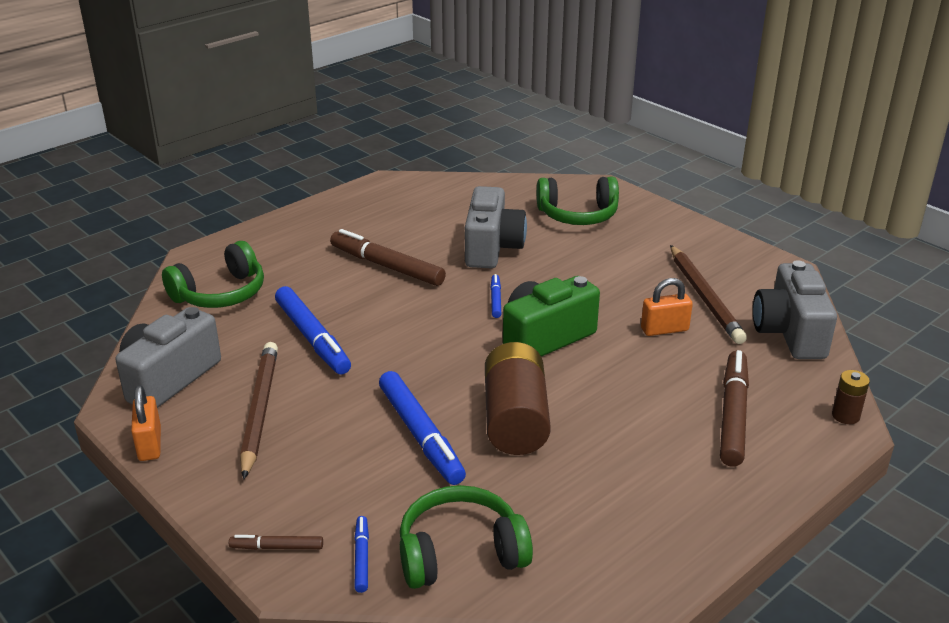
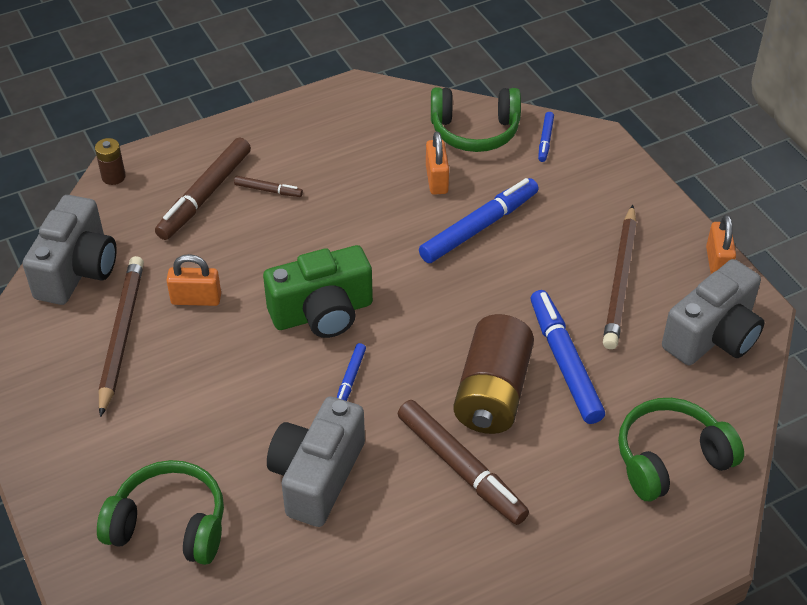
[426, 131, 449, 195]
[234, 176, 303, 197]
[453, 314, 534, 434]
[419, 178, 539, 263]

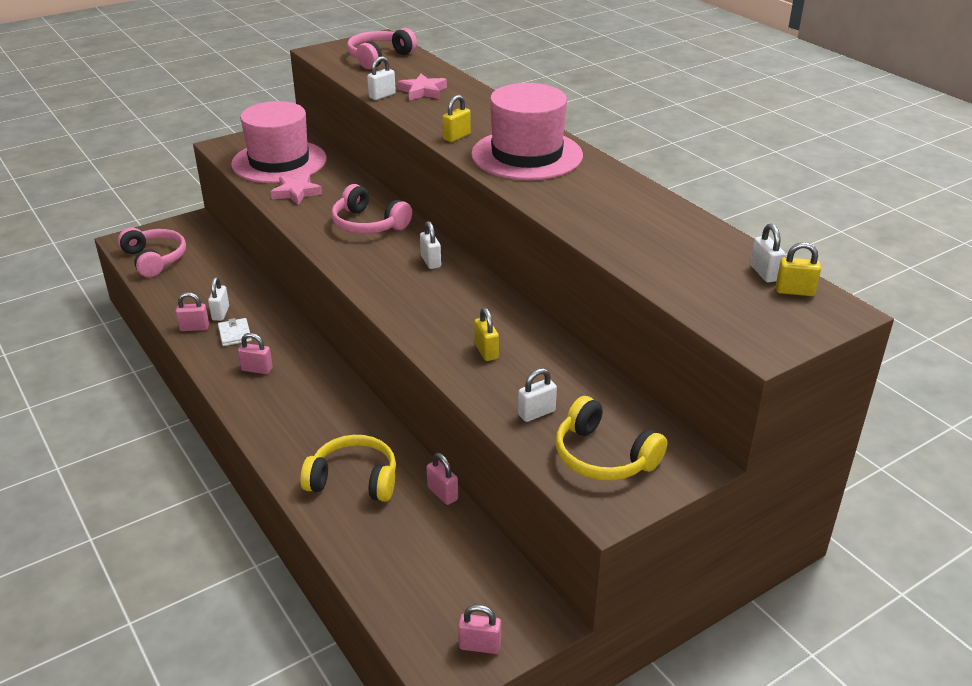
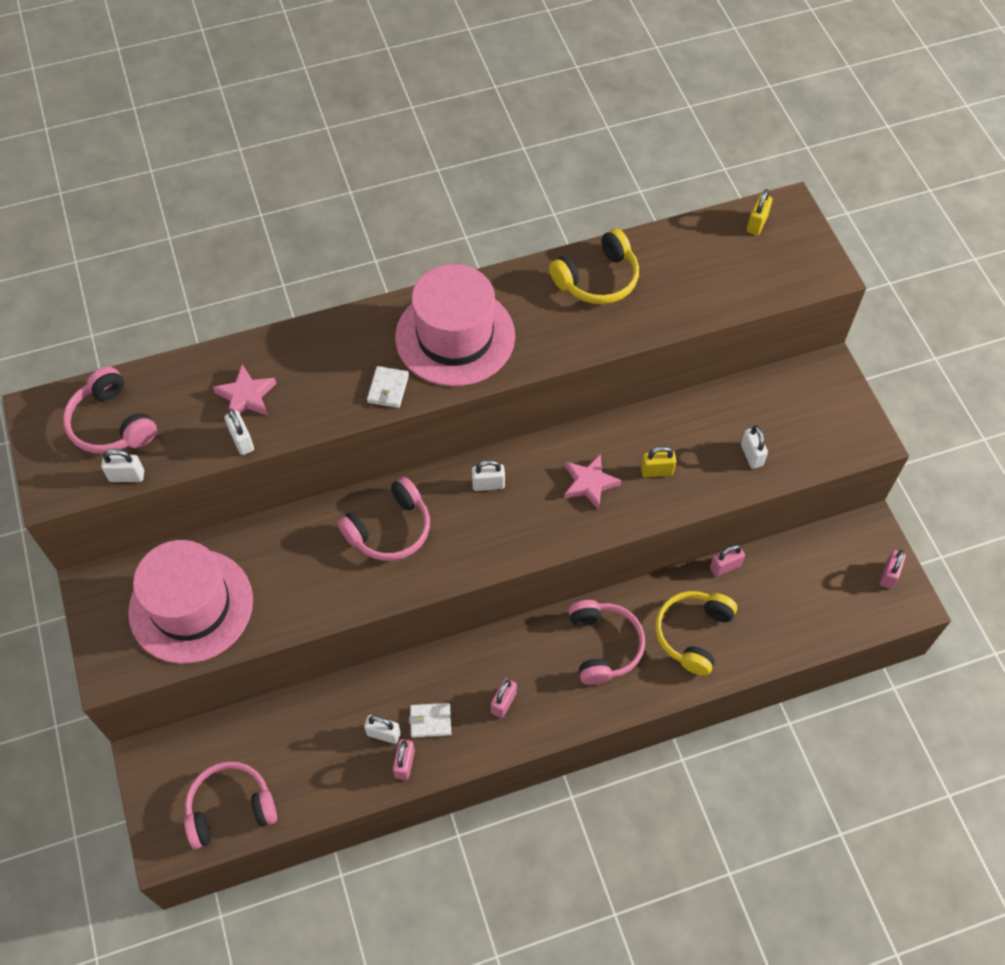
[569, 600, 645, 685]
[564, 454, 622, 510]
[549, 229, 639, 304]
[101, 449, 144, 482]
[367, 366, 409, 408]

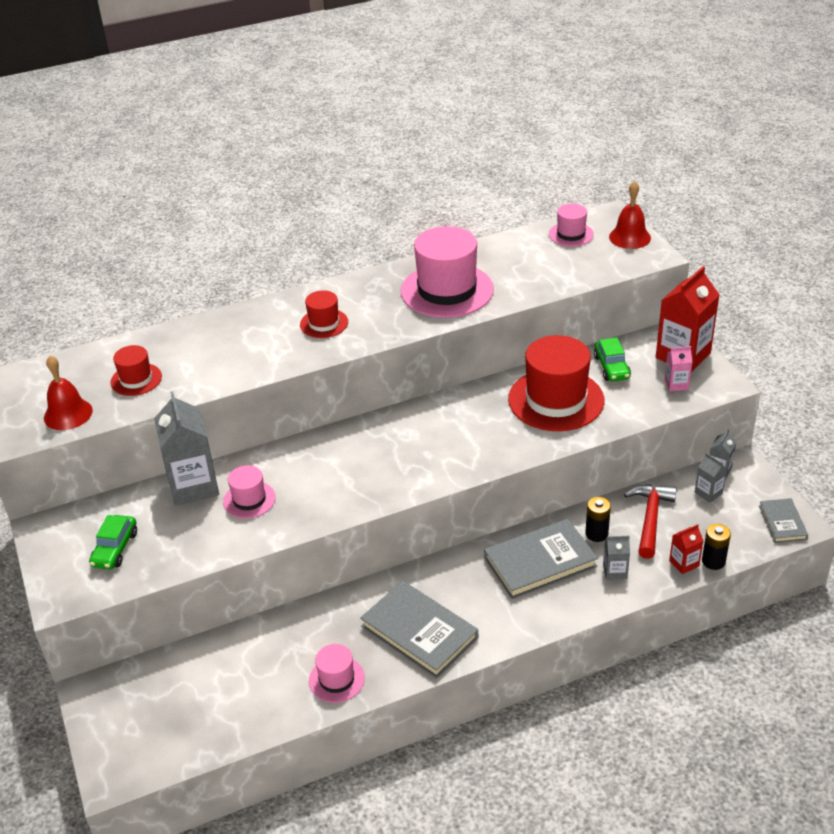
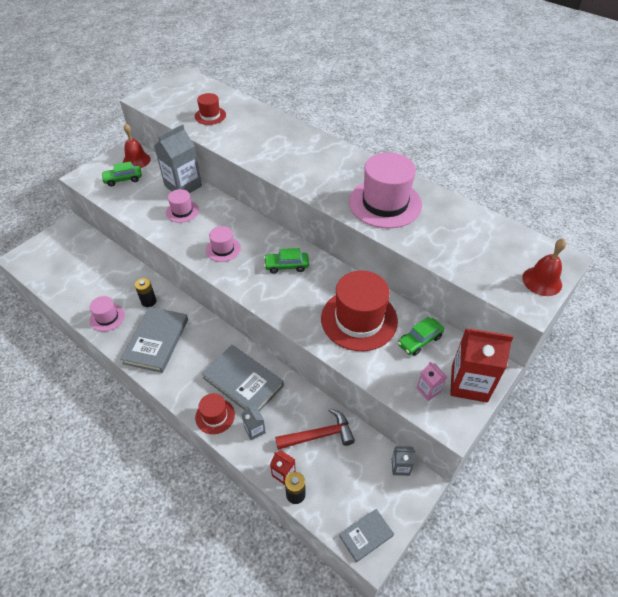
[695, 453, 727, 503] (first image)
[264, 248, 309, 273]
[123, 124, 151, 168]
[195, 393, 235, 434]
[206, 226, 241, 262]
[135, 278, 156, 307]

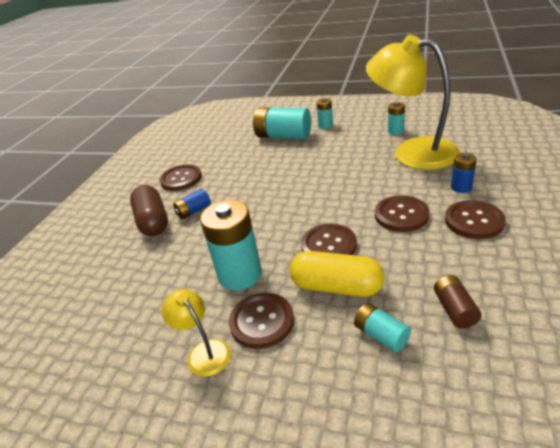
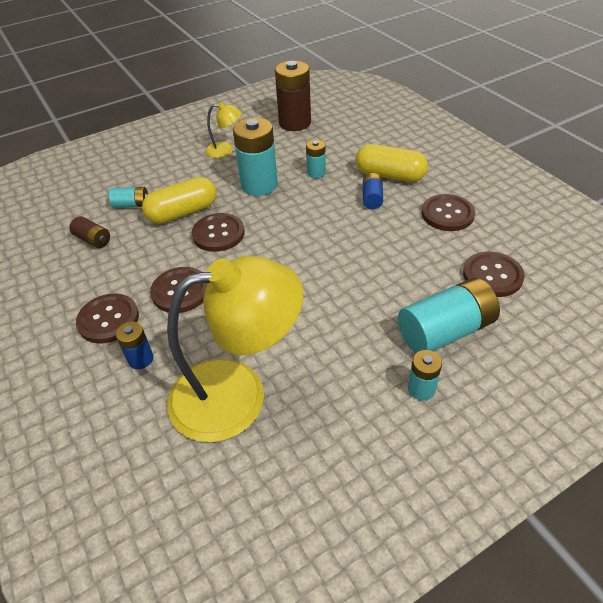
[275, 61, 311, 131]
[463, 251, 525, 297]
[306, 140, 326, 178]
[356, 144, 428, 182]

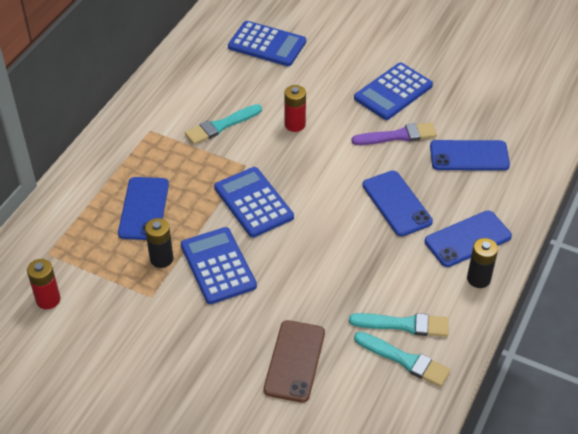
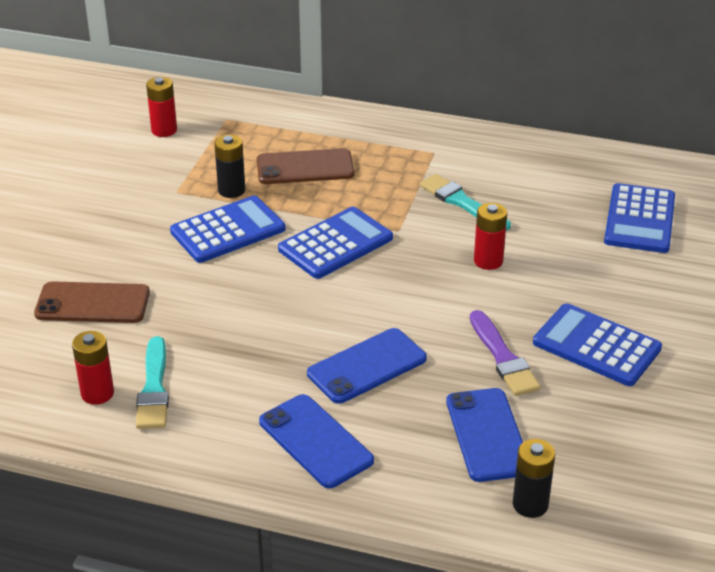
[513, 439, 555, 518]
[72, 331, 114, 405]
[257, 148, 354, 184]

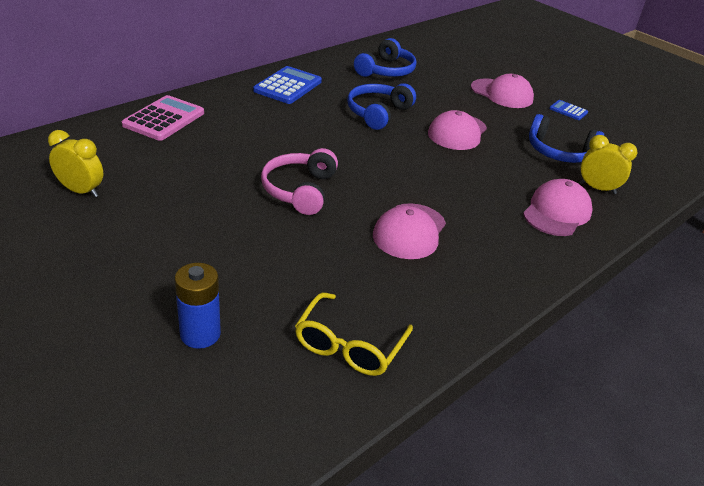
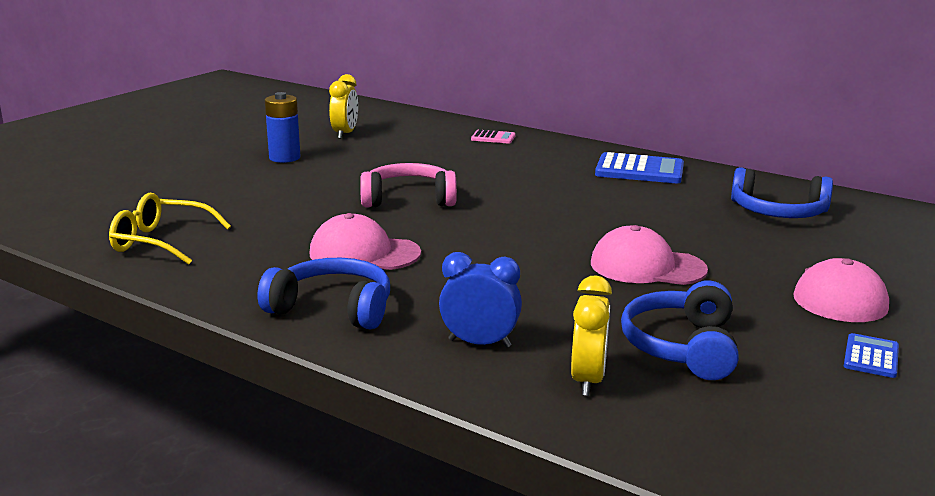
[265, 92, 301, 163]
[257, 258, 390, 330]
[439, 252, 522, 348]
[471, 129, 516, 144]

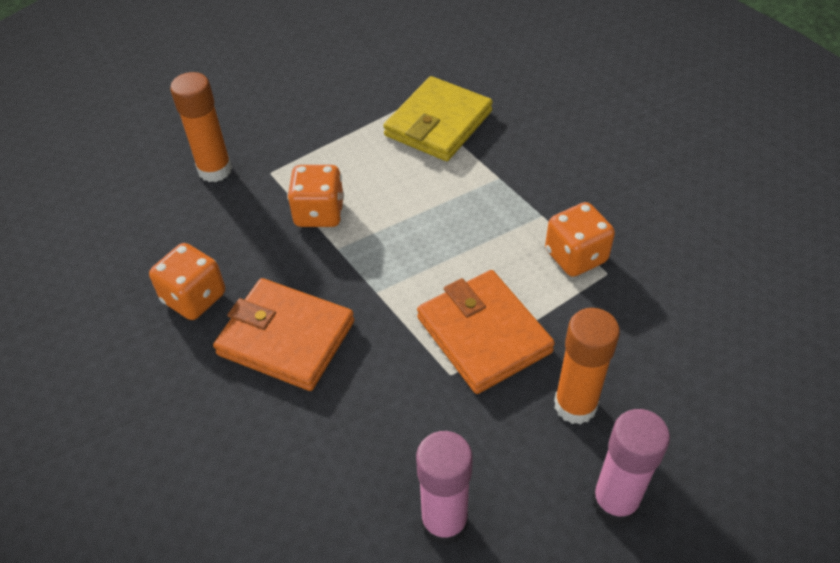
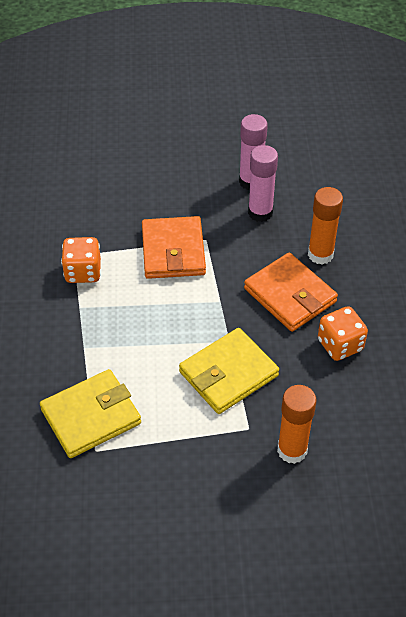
[308, 187, 343, 265]
[248, 145, 278, 222]
[179, 328, 279, 414]

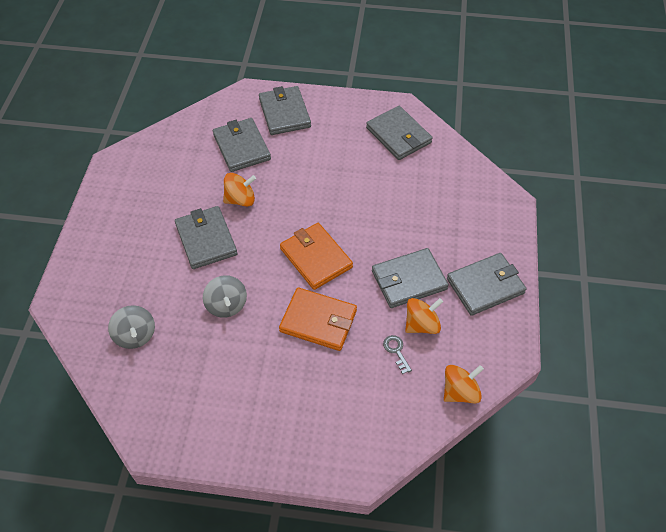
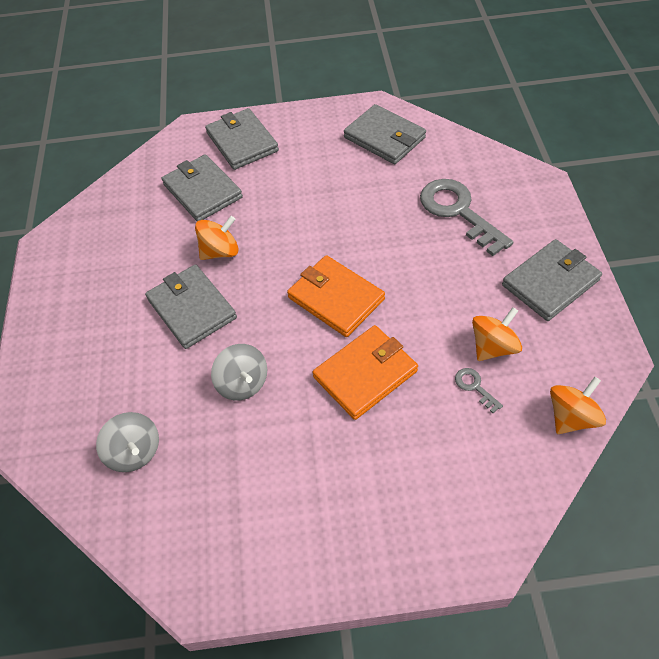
[372, 248, 449, 308] (first image)
[420, 179, 514, 256]
[313, 325, 418, 420]

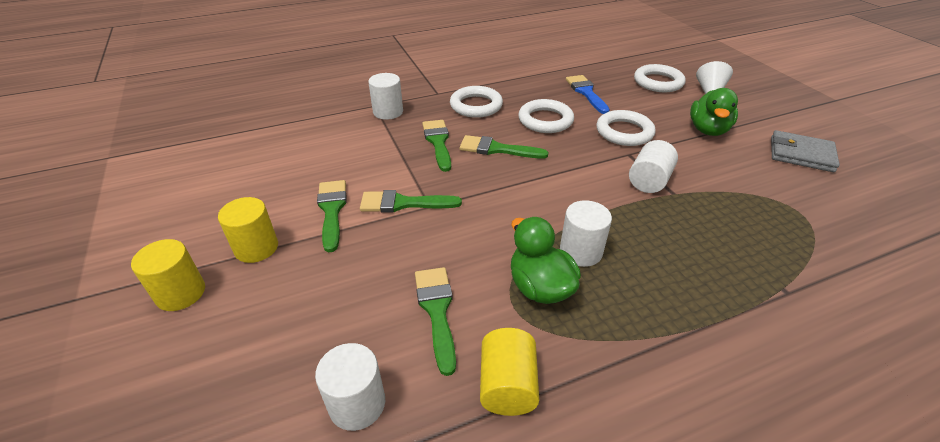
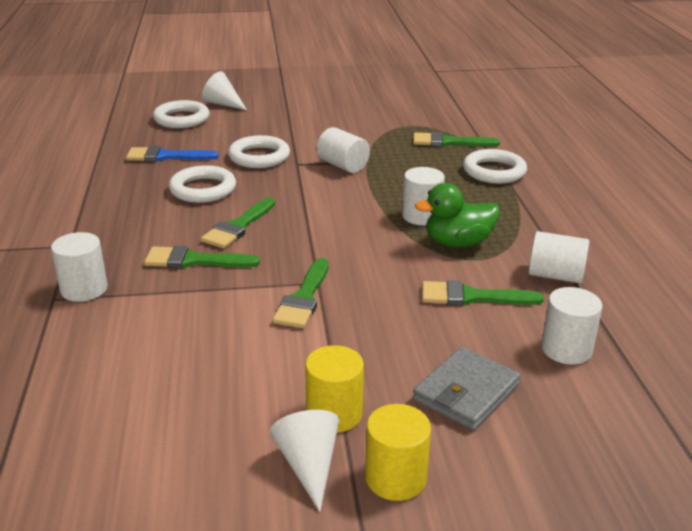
[690, 88, 738, 136] (first image)
[270, 410, 339, 512]
[413, 132, 500, 147]
[463, 149, 527, 184]
[413, 347, 521, 430]
[529, 231, 589, 284]

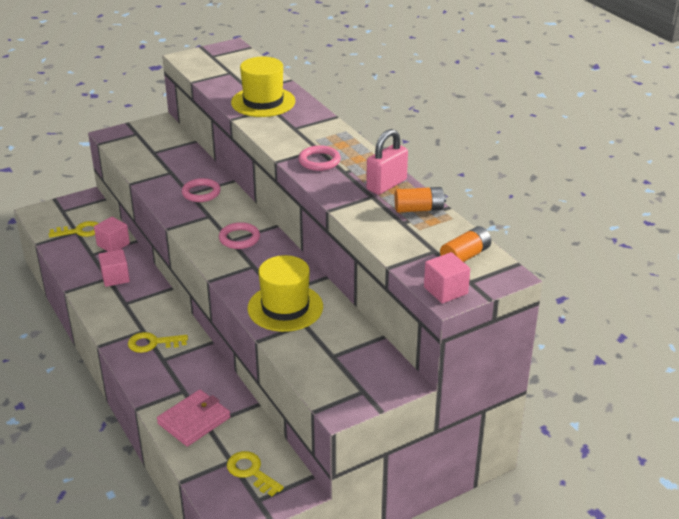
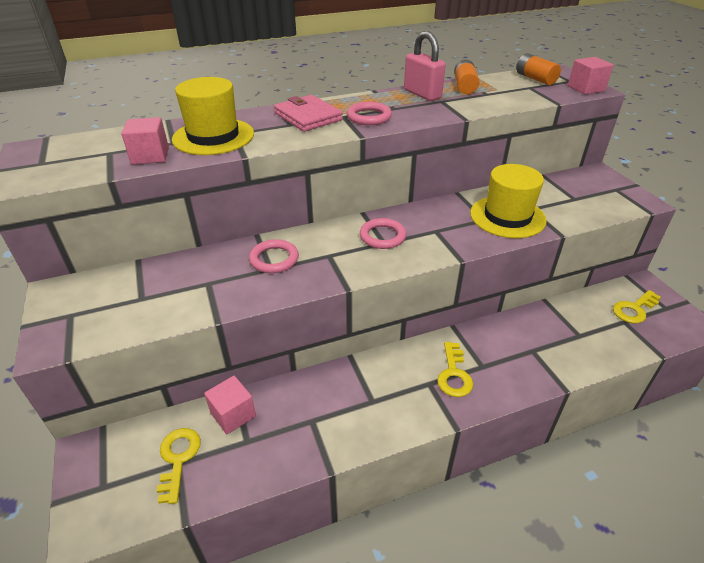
[121, 117, 169, 165]
[274, 95, 343, 132]

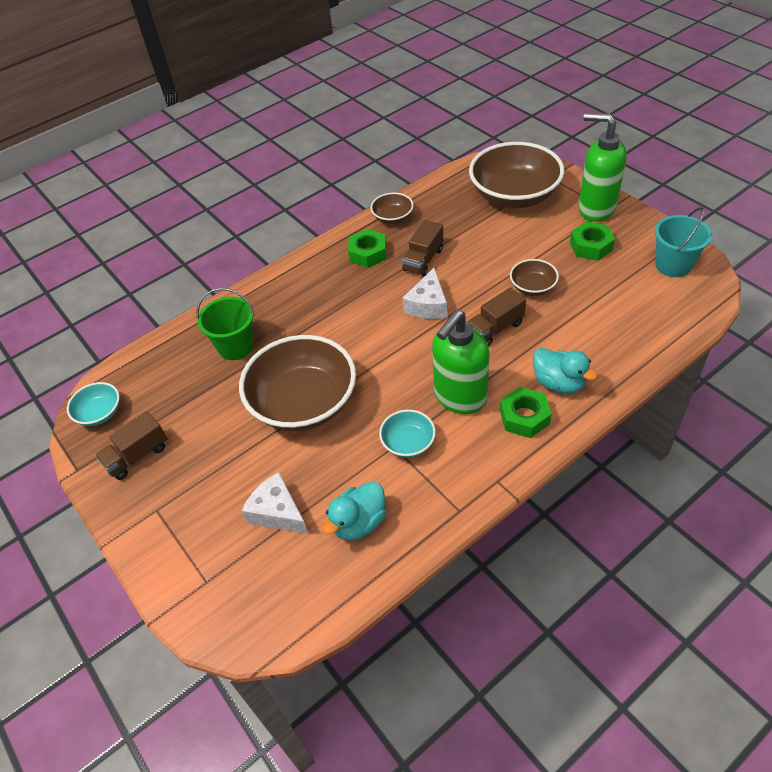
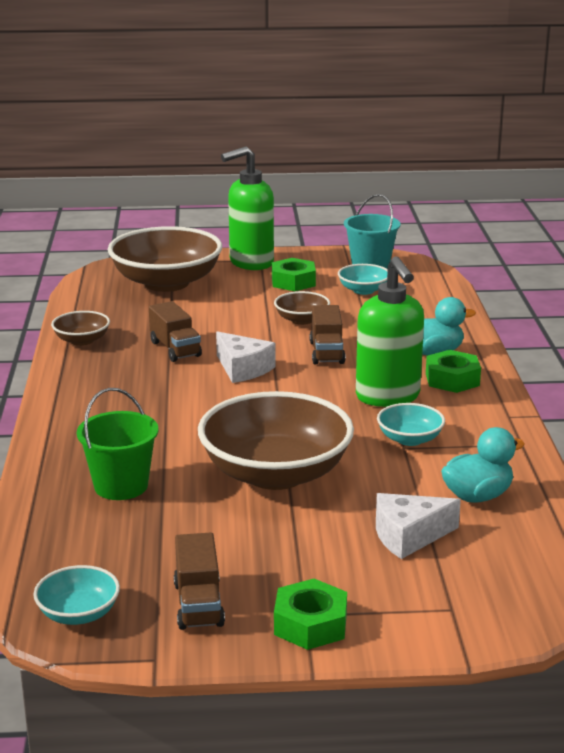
[338, 264, 388, 295]
[274, 579, 347, 650]
[441, 427, 524, 503]

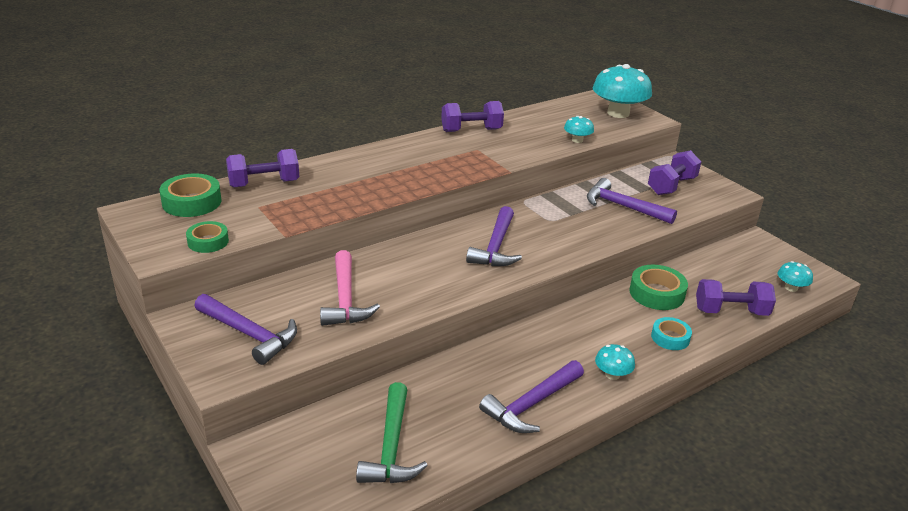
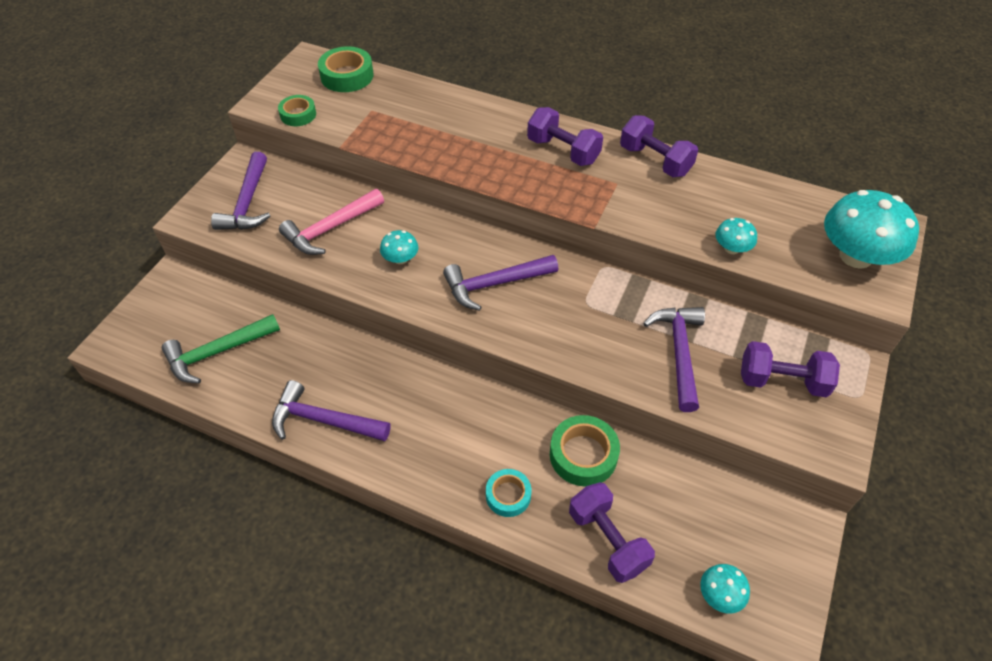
[527, 107, 603, 166]
[380, 230, 418, 264]

